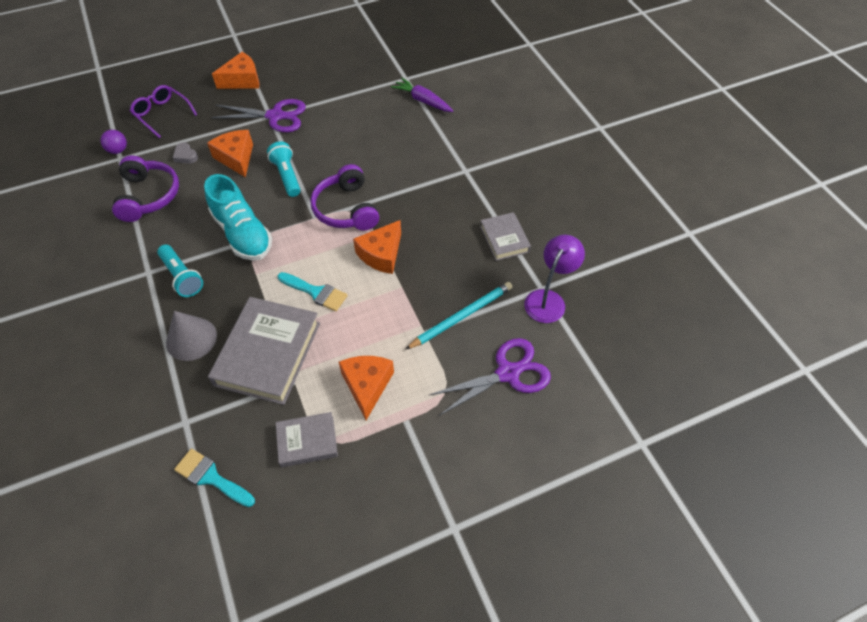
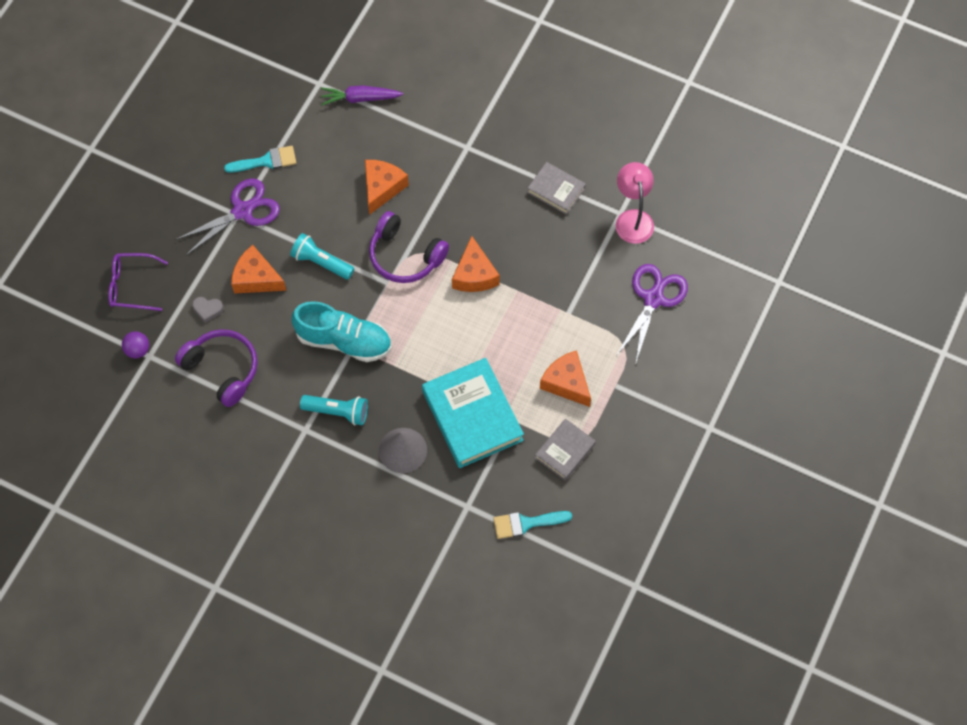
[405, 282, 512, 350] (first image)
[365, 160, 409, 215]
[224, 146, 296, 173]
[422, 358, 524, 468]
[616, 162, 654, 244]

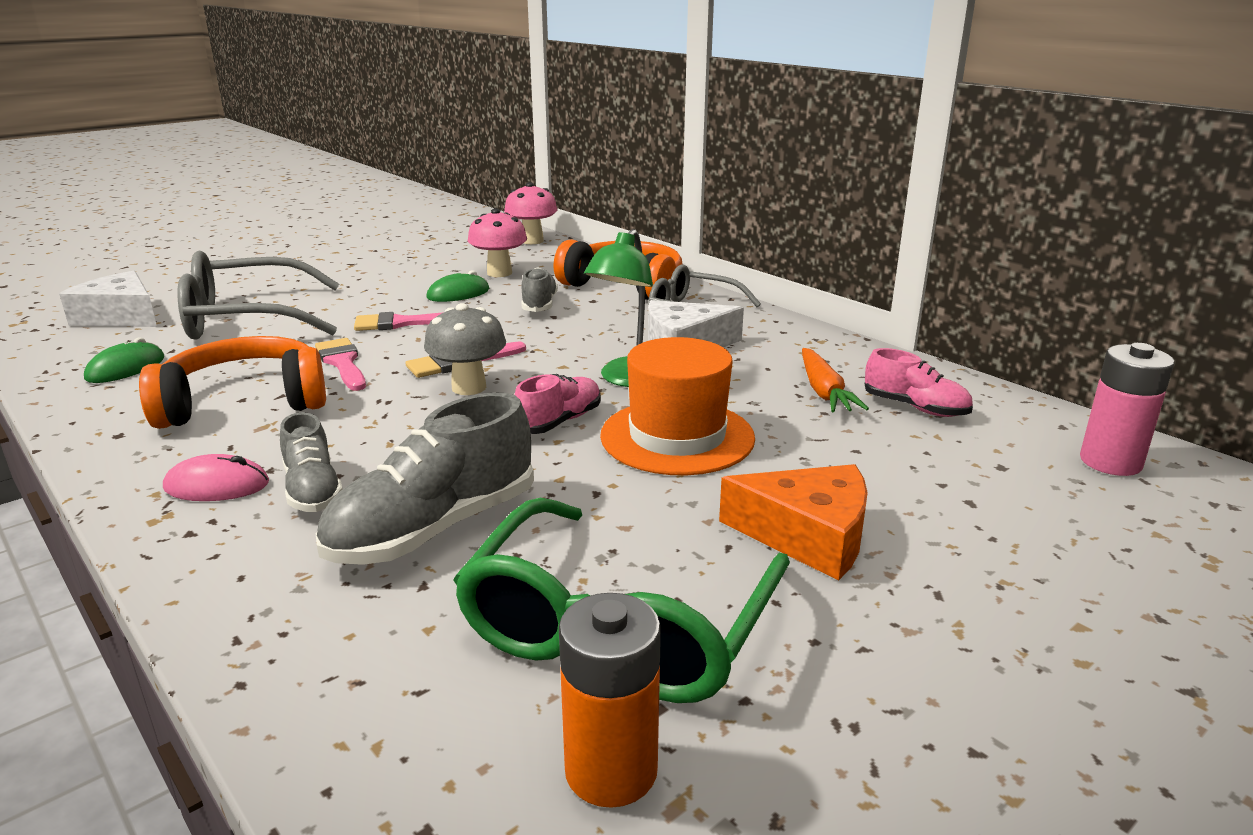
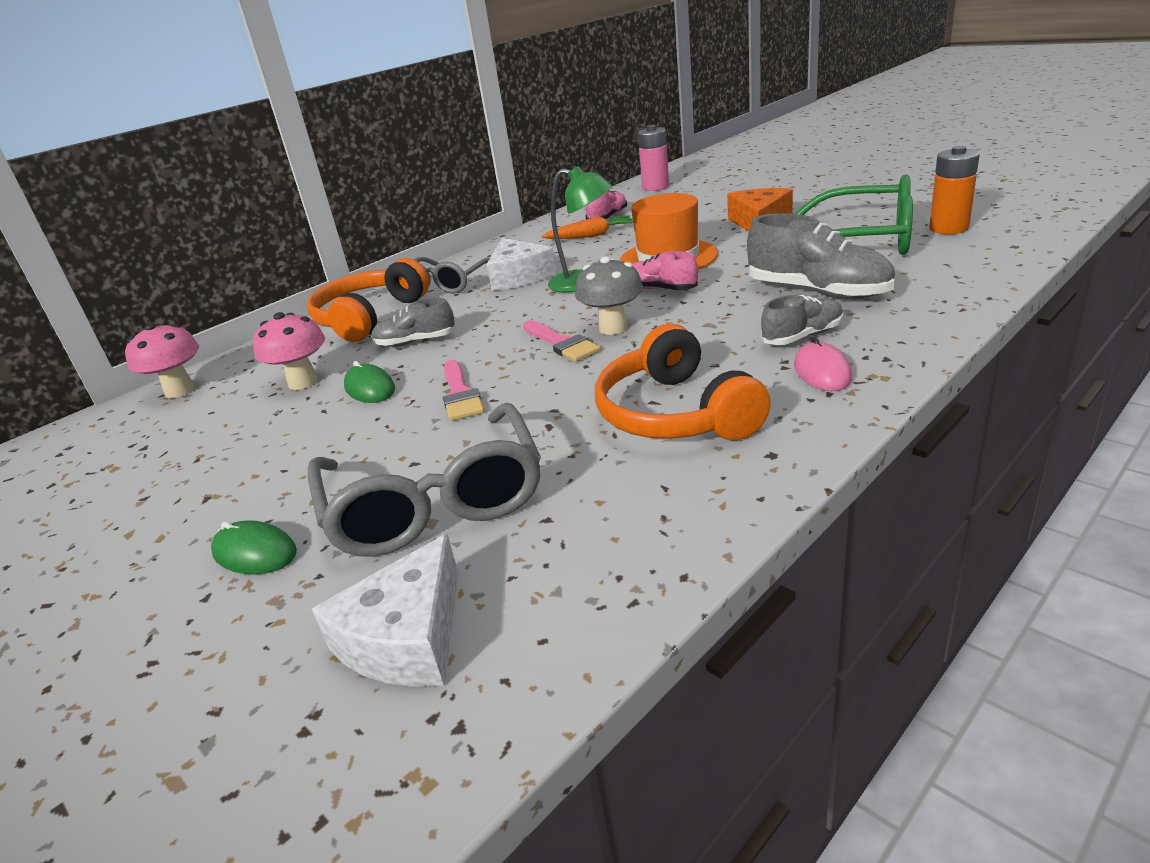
[315, 338, 366, 391] (first image)
[211, 520, 297, 574]

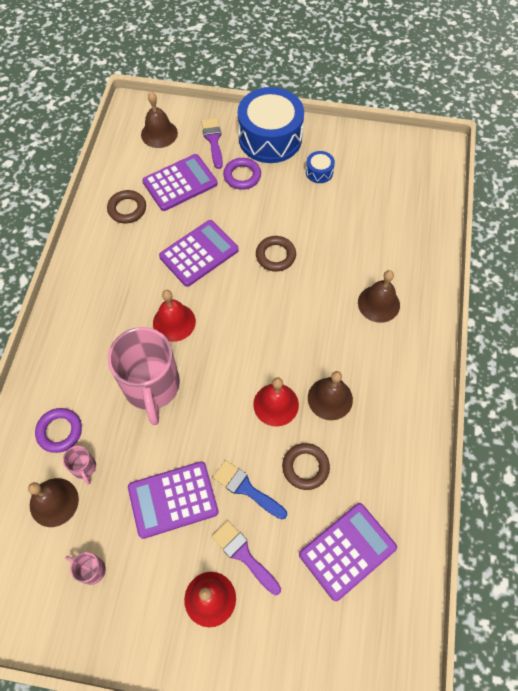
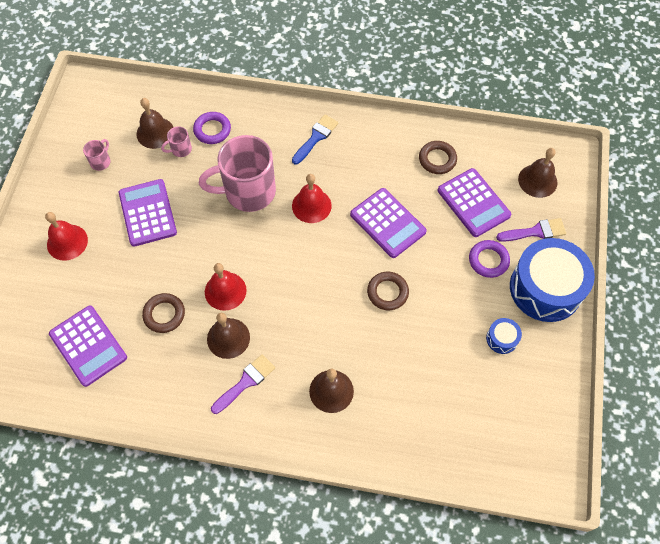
[211, 354, 275, 414]
[292, 115, 338, 165]

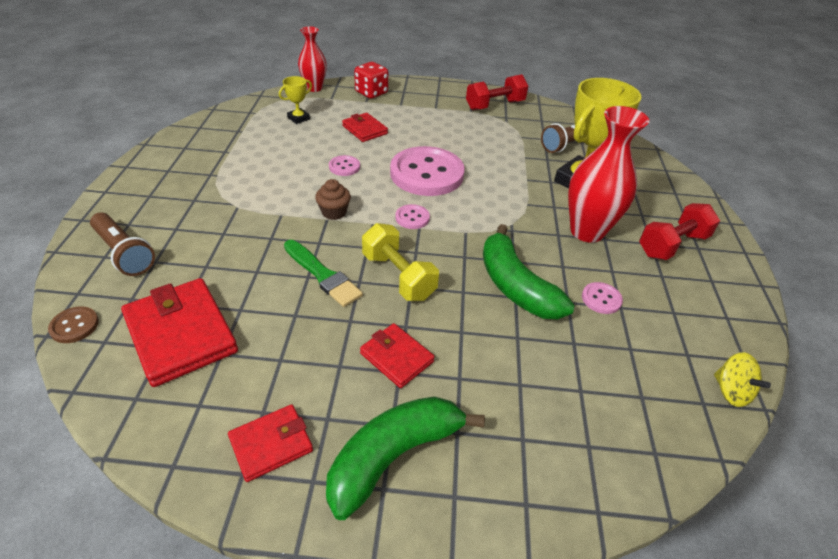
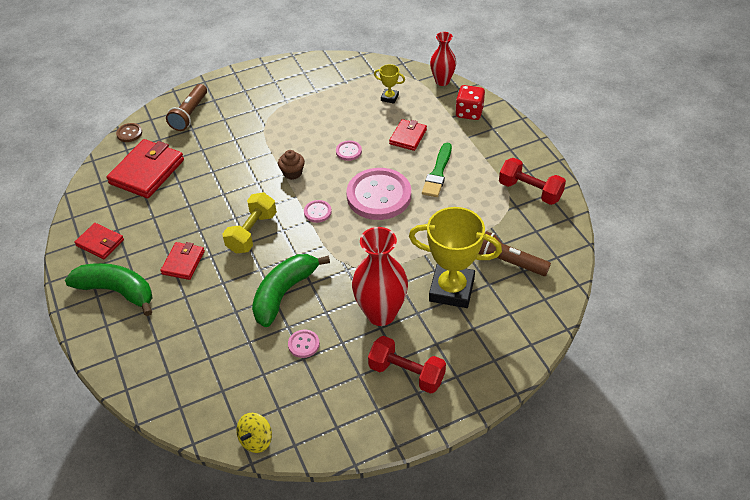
[422, 143, 452, 197]

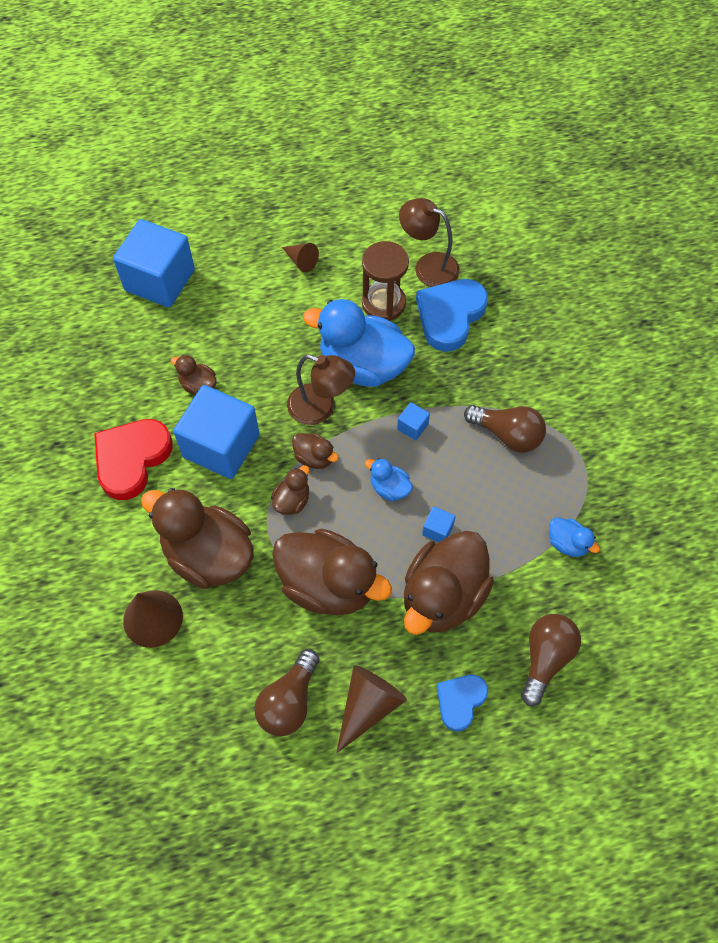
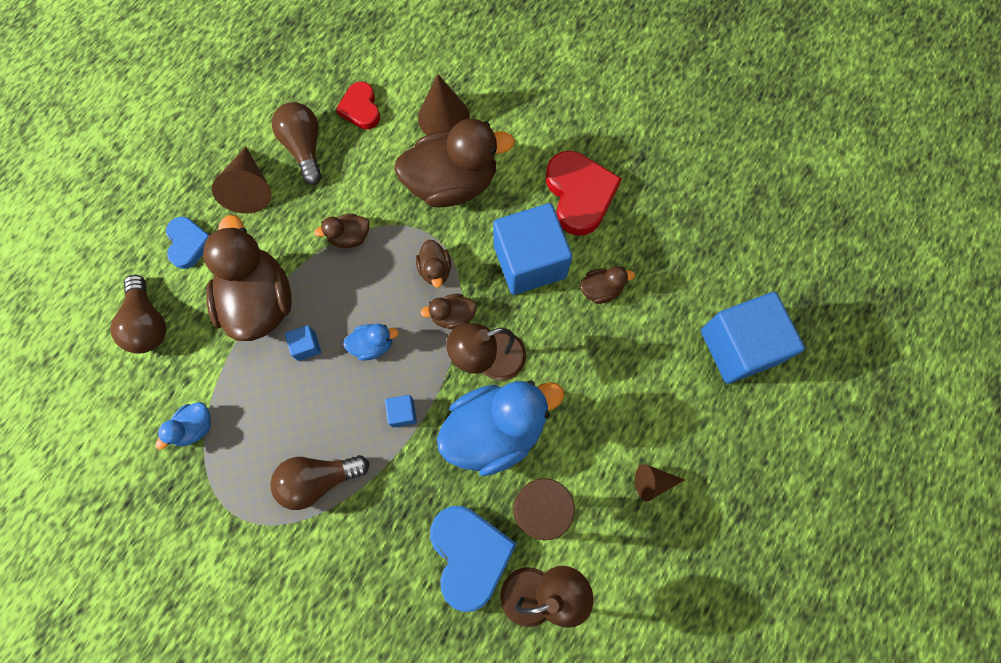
[336, 82, 380, 129]
[155, 402, 211, 450]
[314, 213, 369, 248]

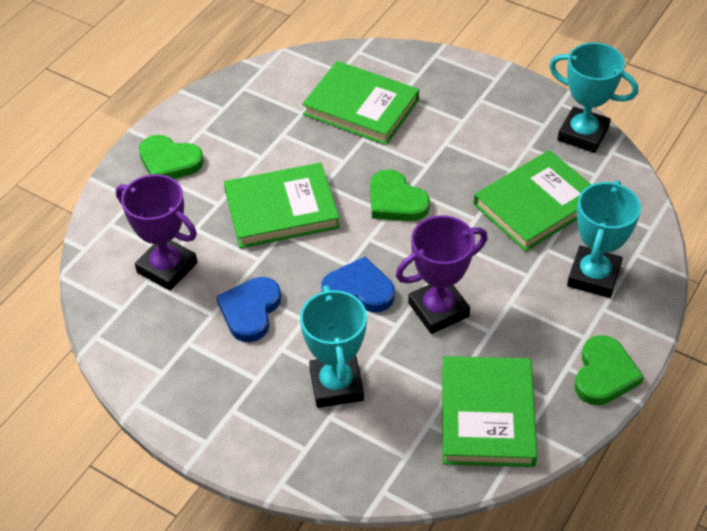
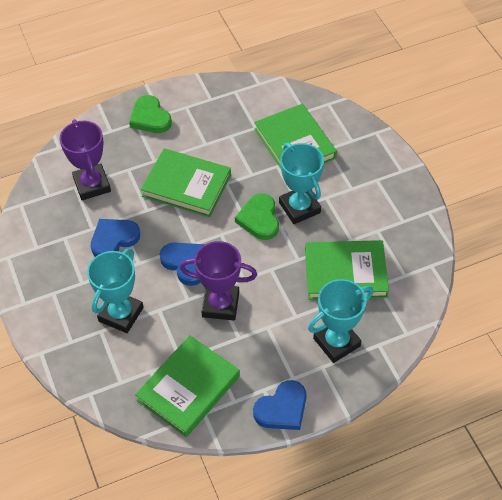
[279, 143, 324, 224]
[253, 380, 306, 430]

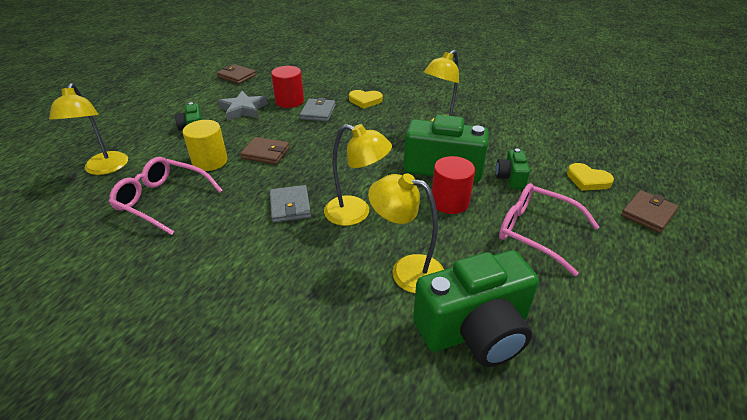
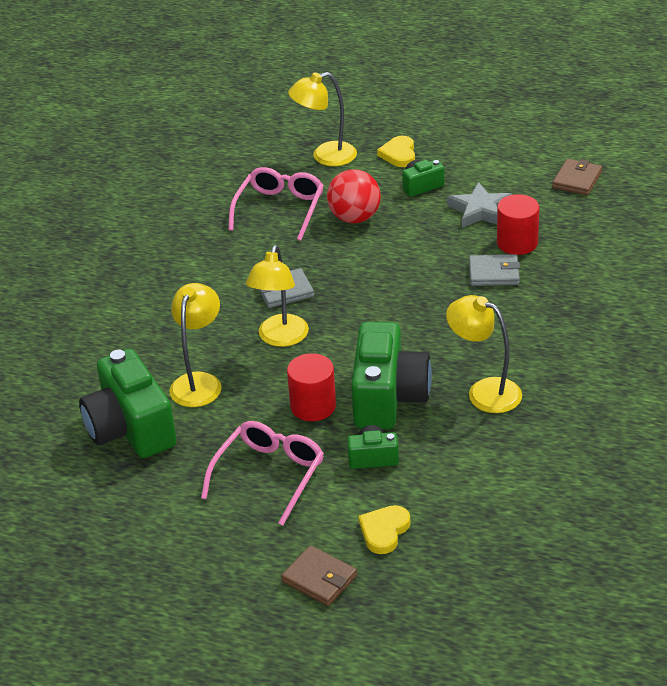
[240, 137, 290, 164] (first image)
[377, 136, 415, 167]
[327, 169, 381, 223]

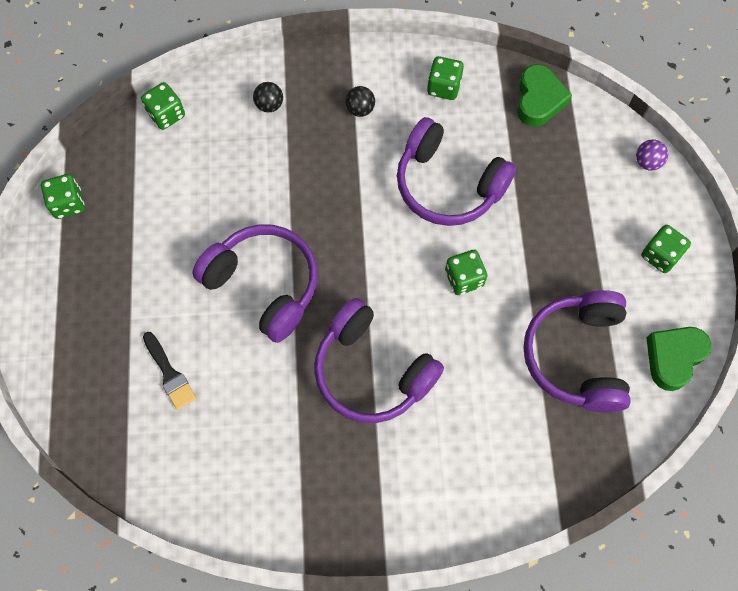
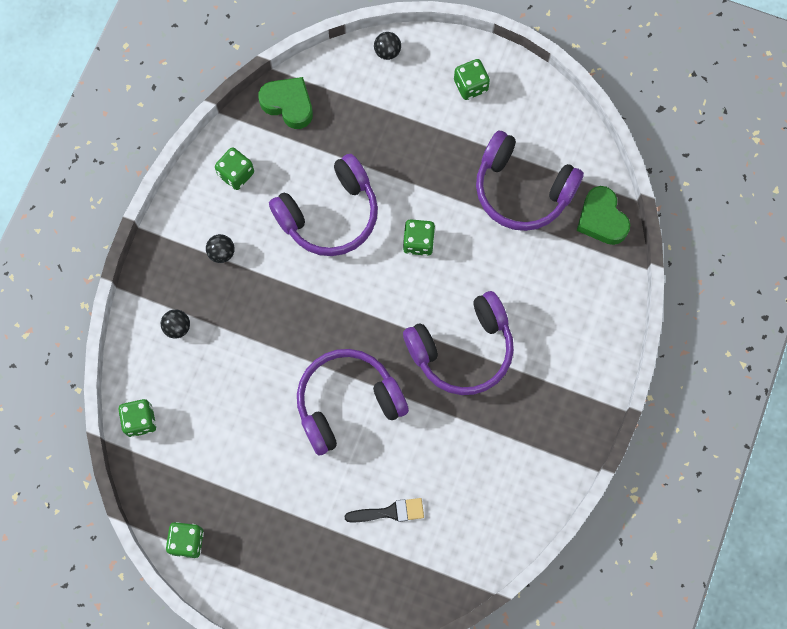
[577, 186, 630, 245]
[374, 32, 401, 60]

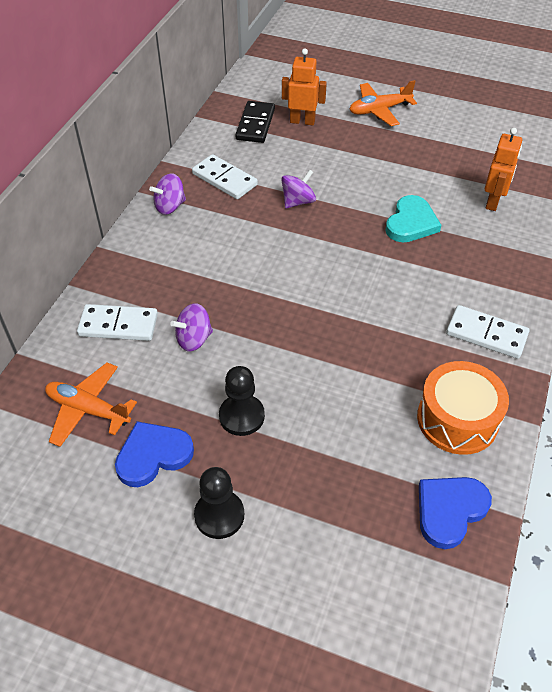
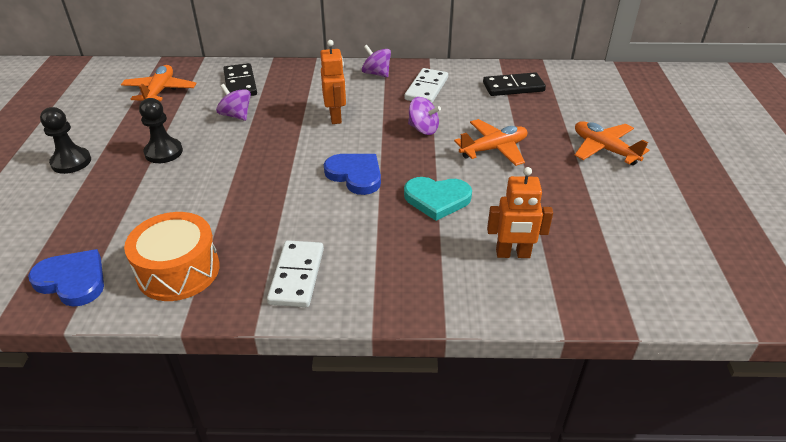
[454, 119, 527, 166]
[324, 154, 381, 195]
[320, 40, 346, 124]
[223, 63, 257, 96]

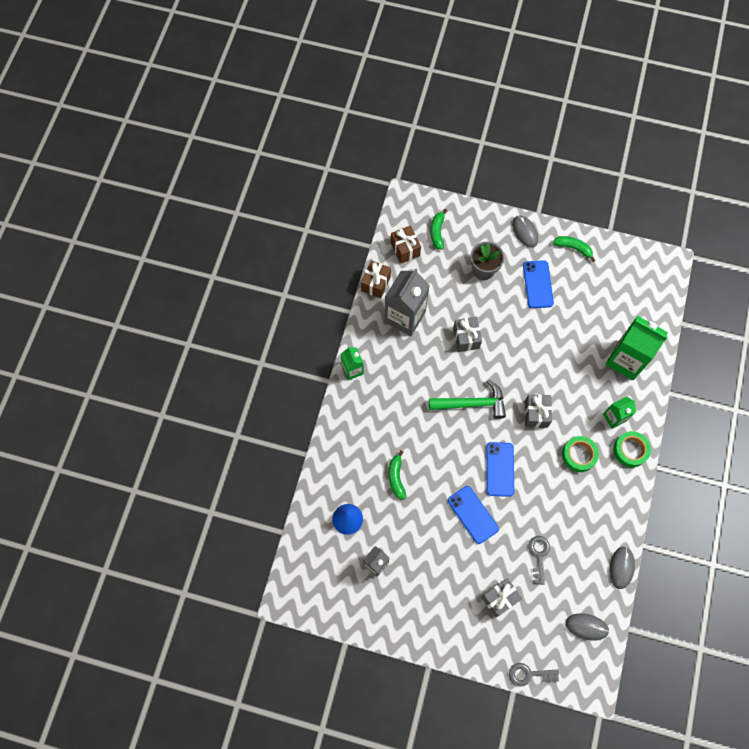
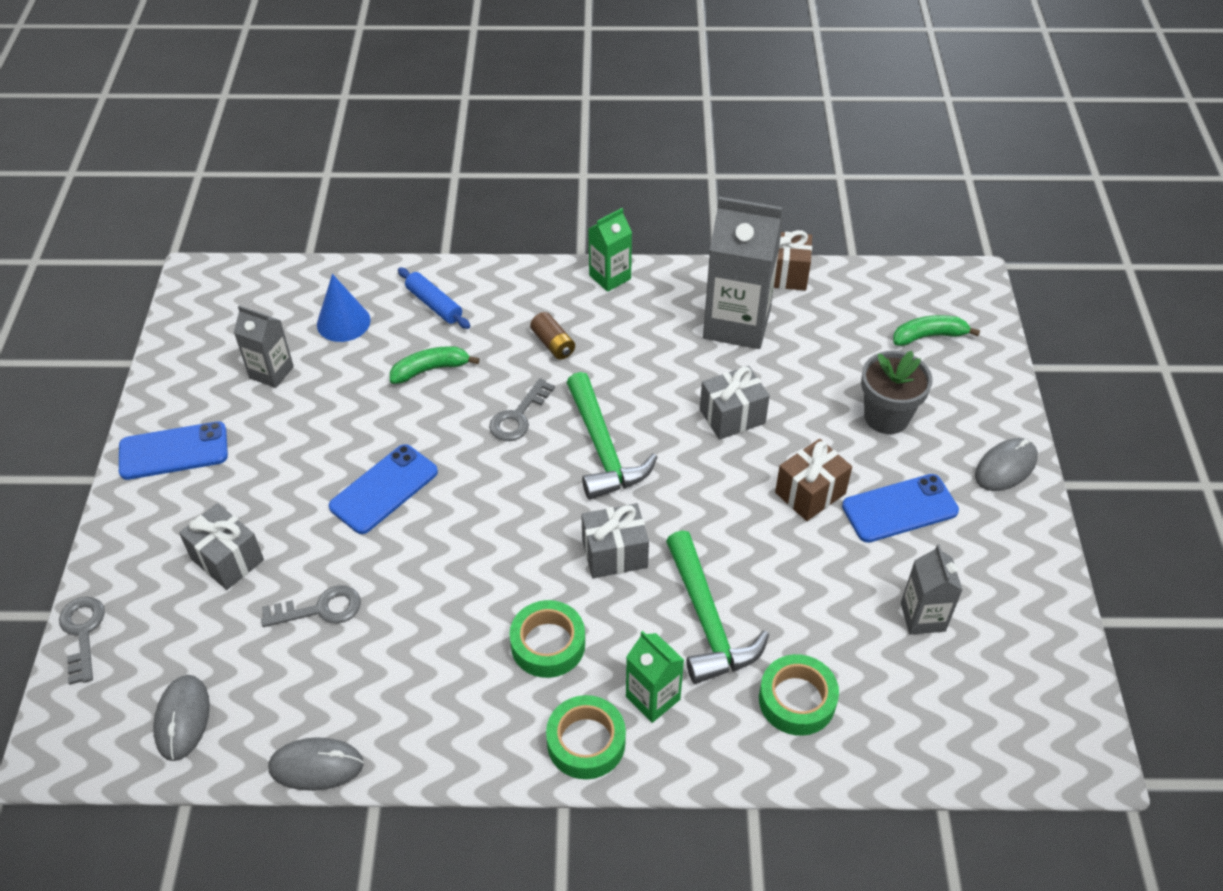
[553, 236, 595, 262] (first image)
[398, 267, 471, 329]
[489, 378, 555, 441]
[530, 312, 575, 360]
[666, 530, 769, 684]
[901, 544, 962, 635]
[775, 439, 852, 521]
[119, 421, 228, 480]
[759, 654, 839, 736]

